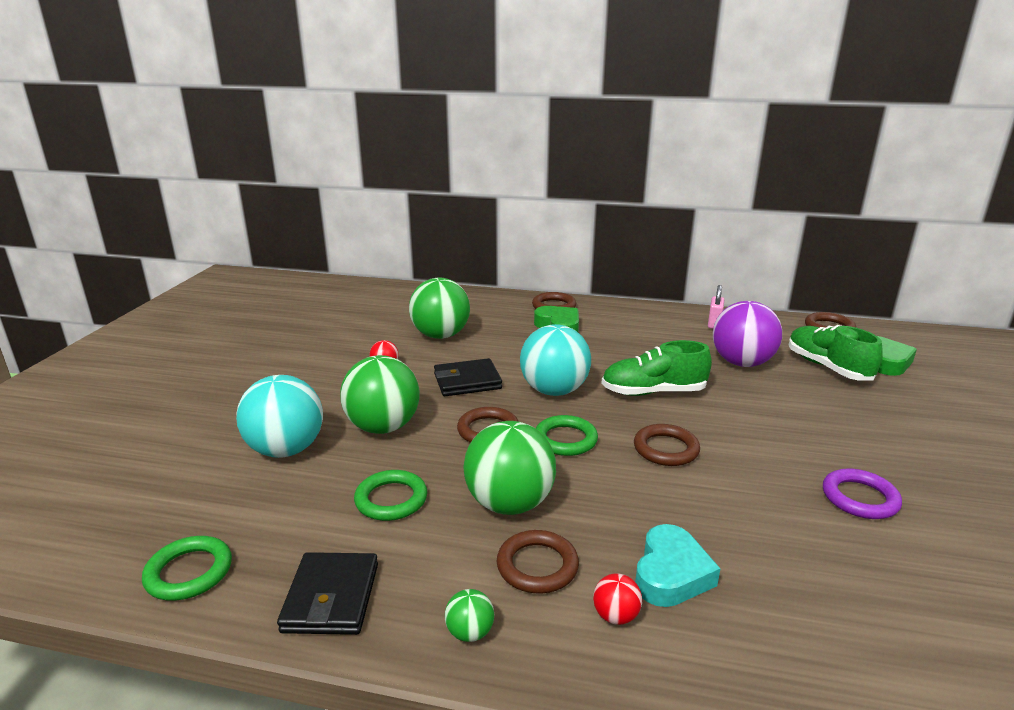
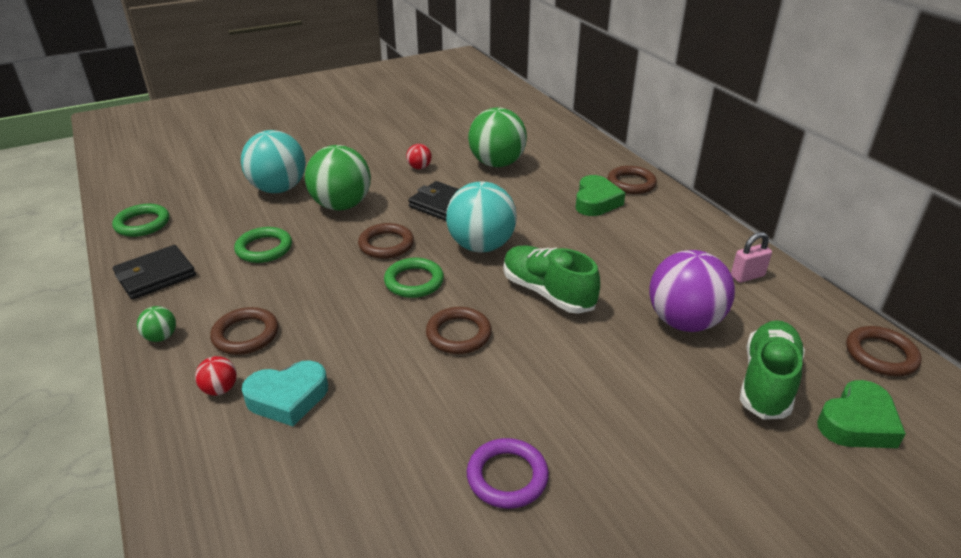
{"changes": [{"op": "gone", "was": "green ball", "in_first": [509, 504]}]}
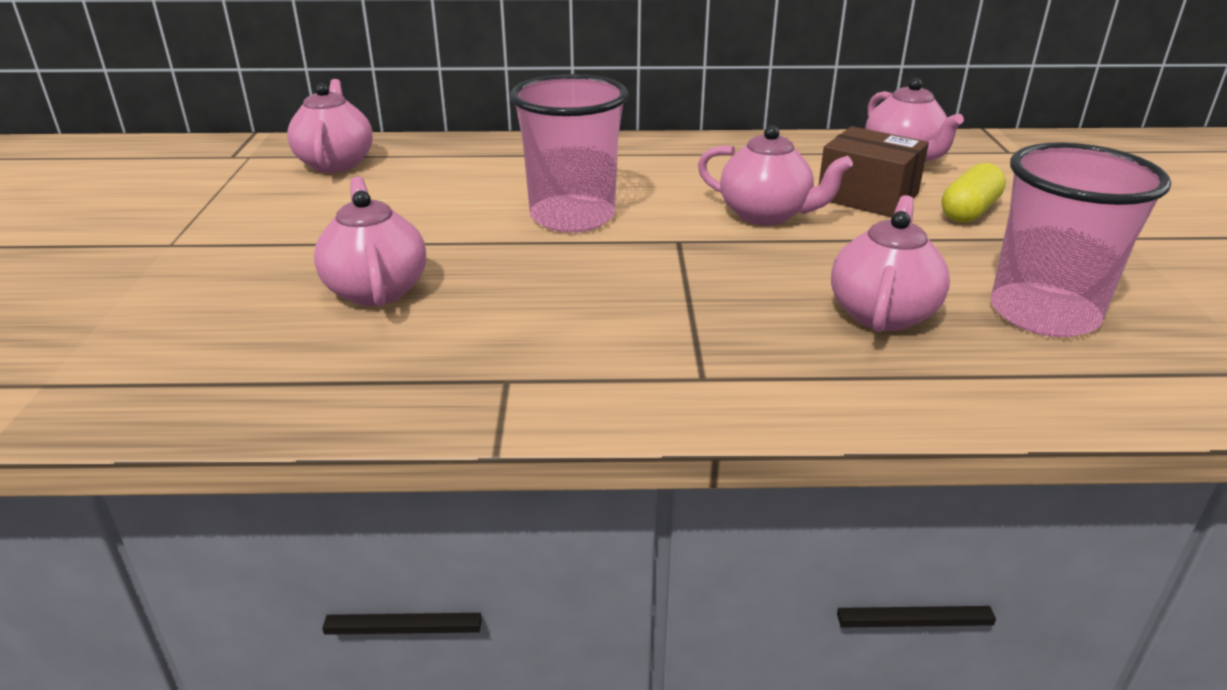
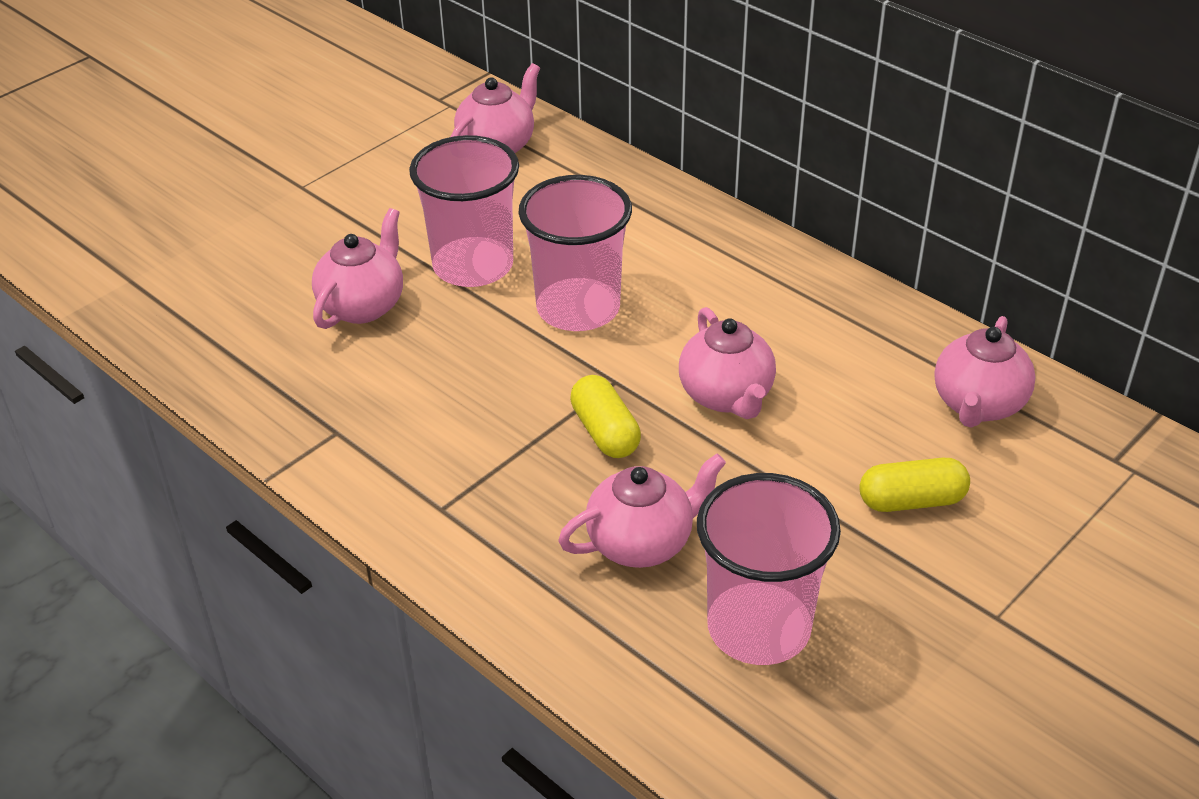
{"changes": [{"op": "new", "now": "pink cup", "in_second": [473, 266]}, {"op": "new", "now": "yellow capsule", "in_second": [605, 432]}, {"op": "gone", "was": "brown box", "in_first": [867, 196]}]}
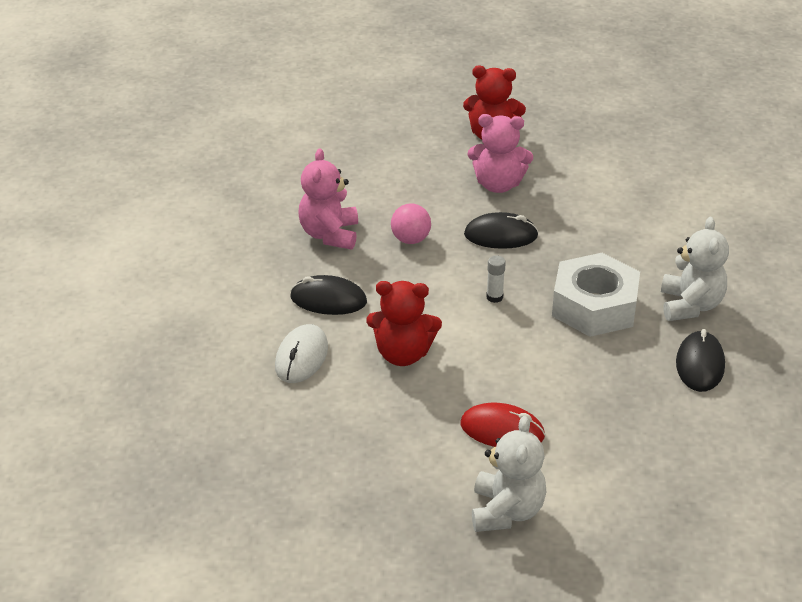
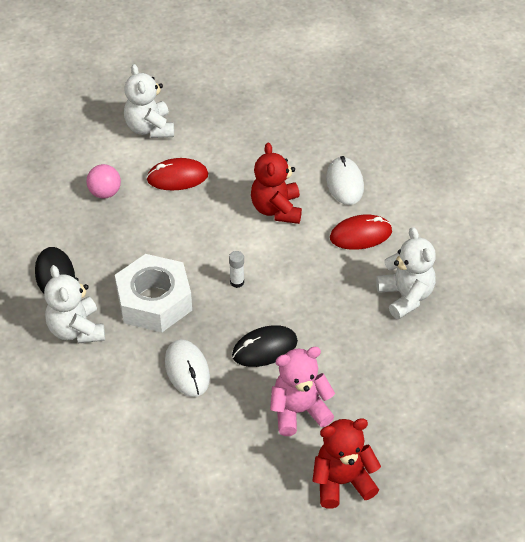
{"changes": [{"op": "shifted", "was": "pink ball", "in_first": [410, 239], "in_second": [105, 193]}, {"op": "new", "now": "white mouse", "in_second": [187, 370]}, {"op": "rotated", "was": "red teddy bear", "in_first": [403, 354], "in_second": [276, 209], "clockwise": -75}, {"op": "repainted", "was": "black mouse", "now": "red mouse", "in_first": [328, 300], "in_second": [360, 235]}, {"op": "repainted", "was": "pink teddy bear", "now": "white teddy bear", "in_first": [329, 234], "in_second": [405, 296]}]}
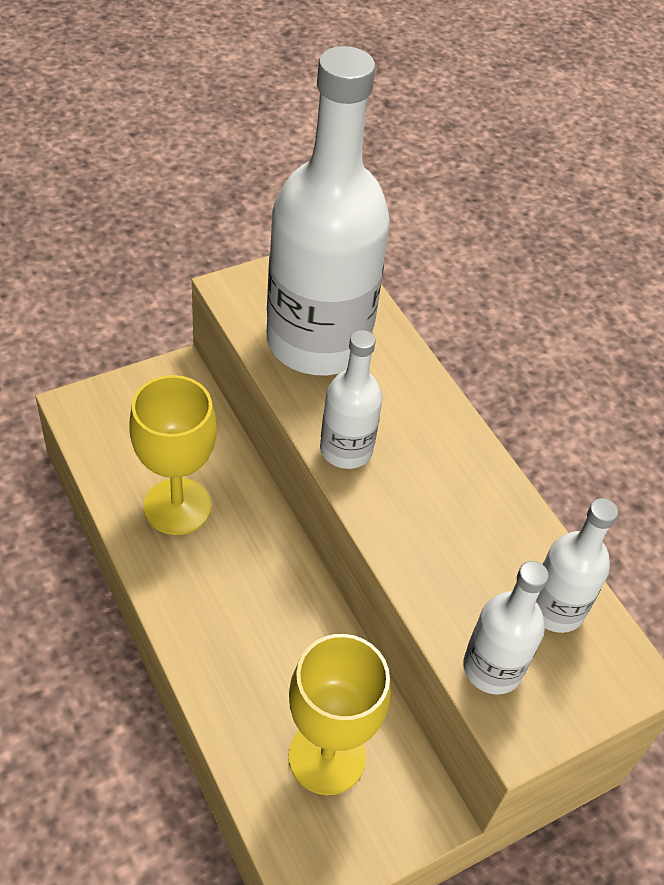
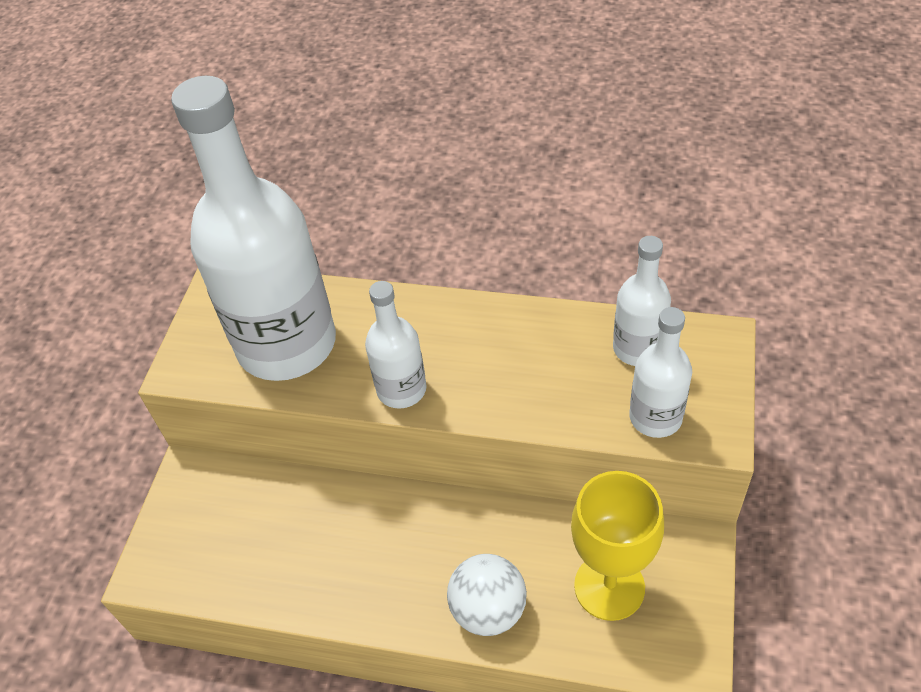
{"changes": [{"op": "new", "now": "white ball", "in_second": [488, 610]}, {"op": "gone", "was": "yellow goblet", "in_first": [177, 506]}]}
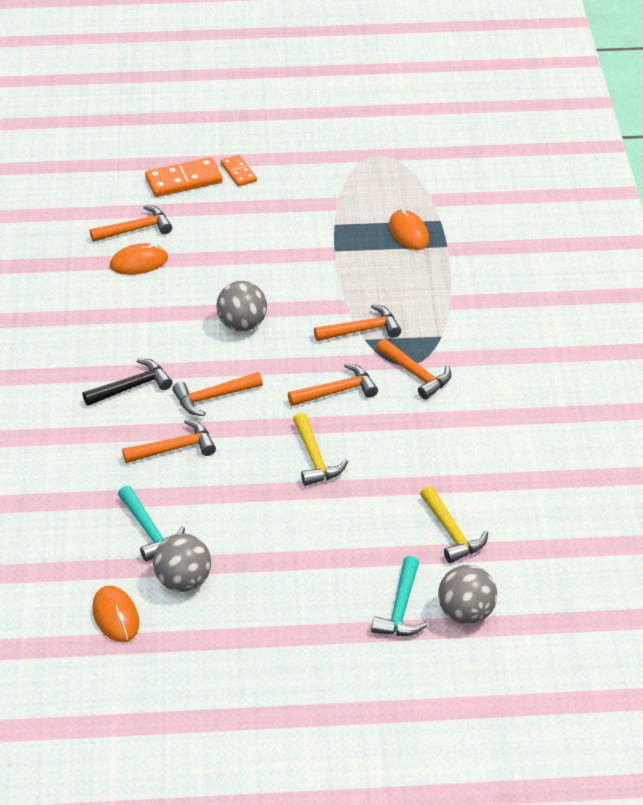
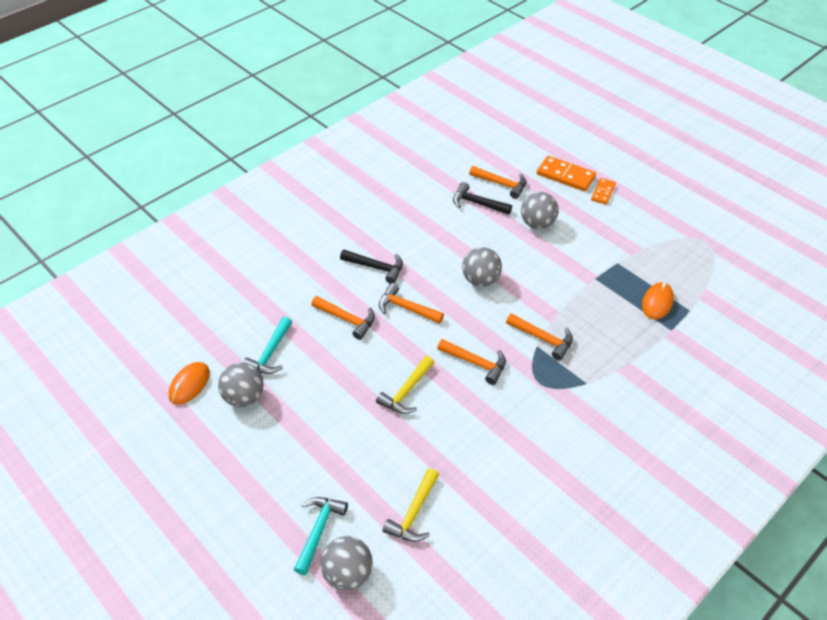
{"changes": [{"op": "rotated", "was": "turquoise hammer", "in_first": [401, 608], "in_second": [318, 530], "clockwise": 135}, {"op": "swapped", "was": "orange mouse", "now": "black hammer", "in_first": [139, 262], "in_second": [477, 203]}, {"op": "new", "now": "grey ball", "in_second": [537, 224]}, {"op": "gone", "was": "orange hammer", "in_first": [416, 374]}]}
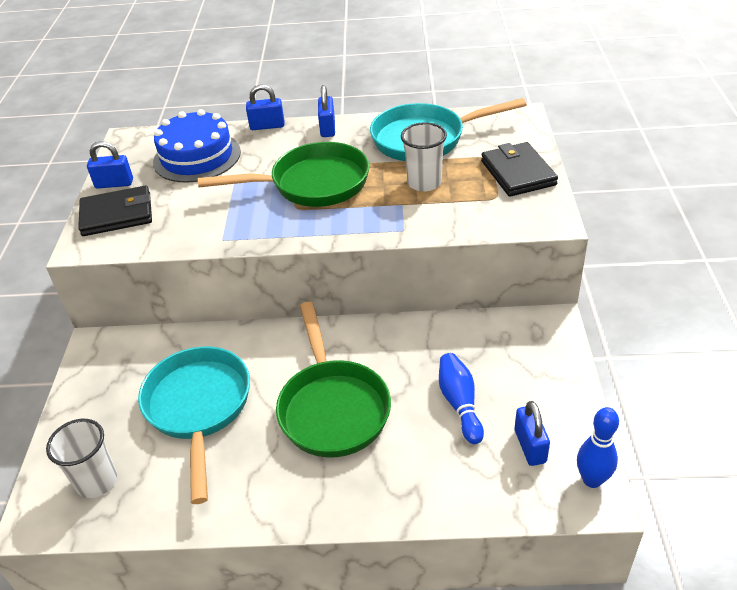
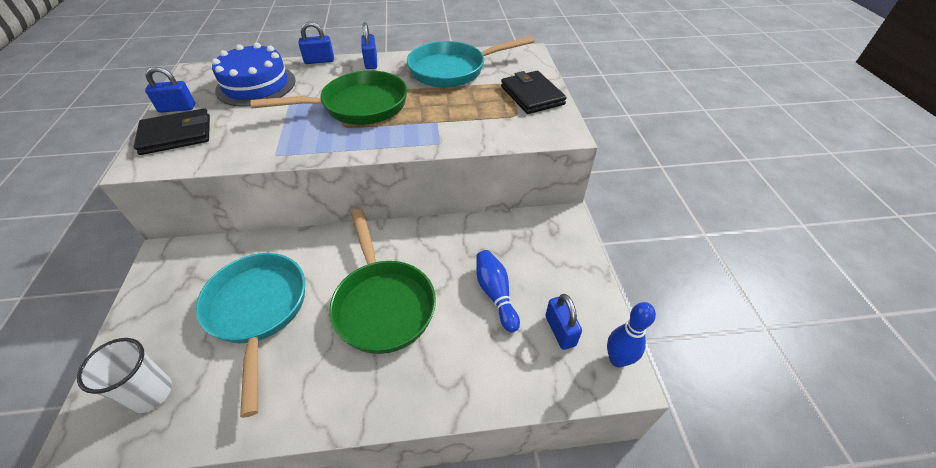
{"changes": [{"op": "gone", "was": "white cup", "in_first": [424, 183]}]}
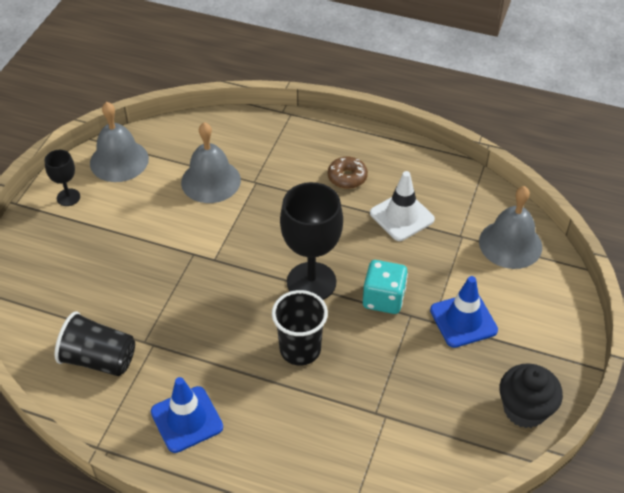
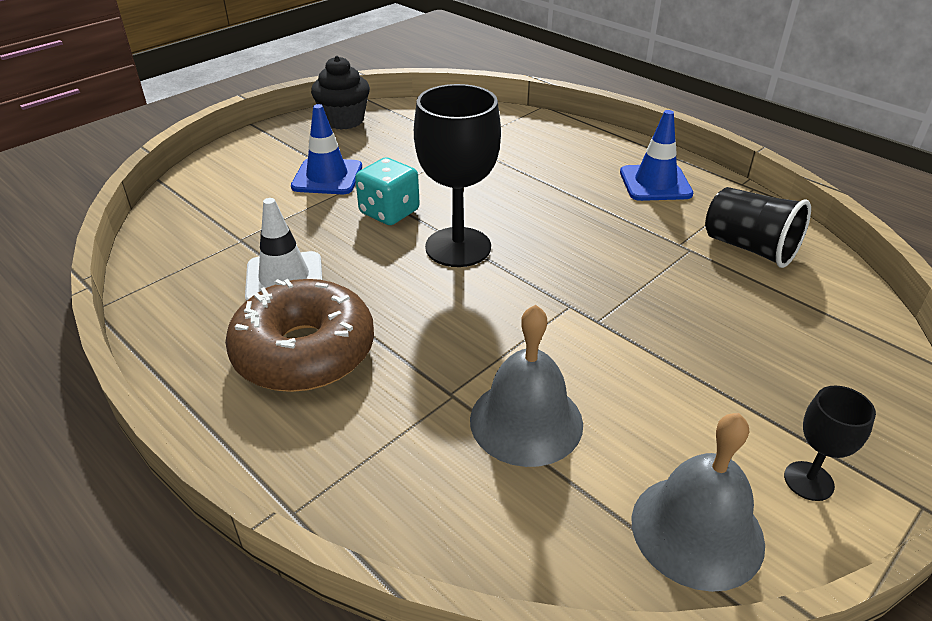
{"changes": [{"op": "scaled", "was": "brown donut", "in_first": [347, 177], "in_second": [304, 352], "ratio": 2.07}, {"op": "gone", "was": "black cup", "in_first": [300, 349]}, {"op": "gone", "was": "grey bell", "in_first": [510, 244]}]}
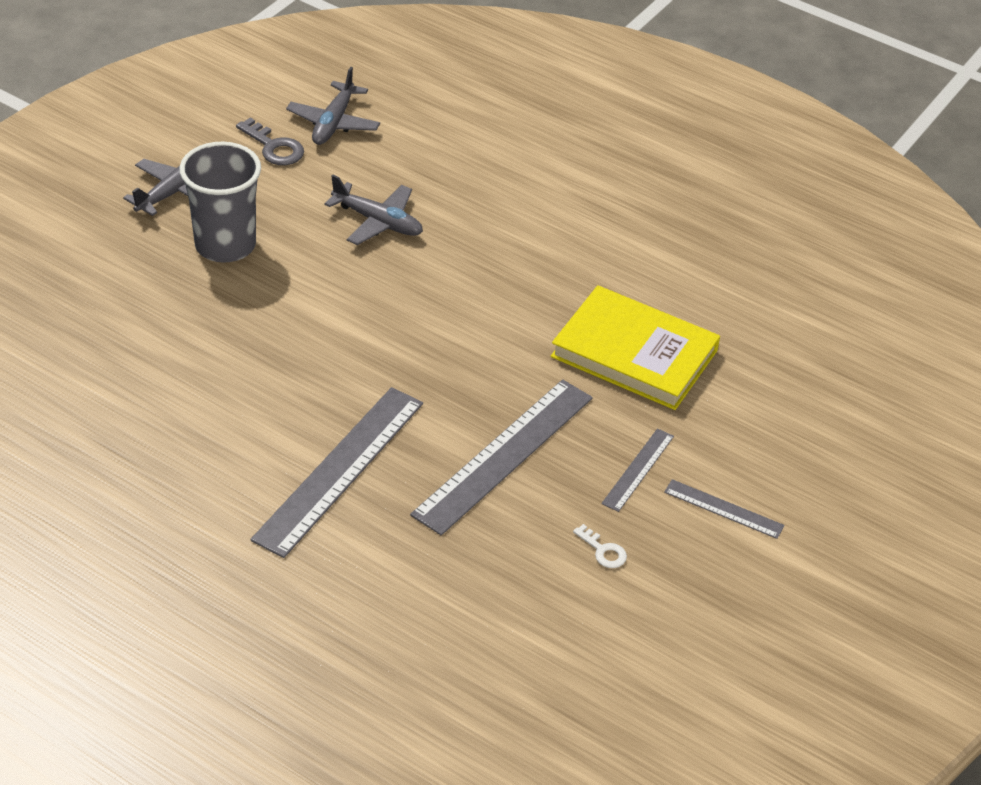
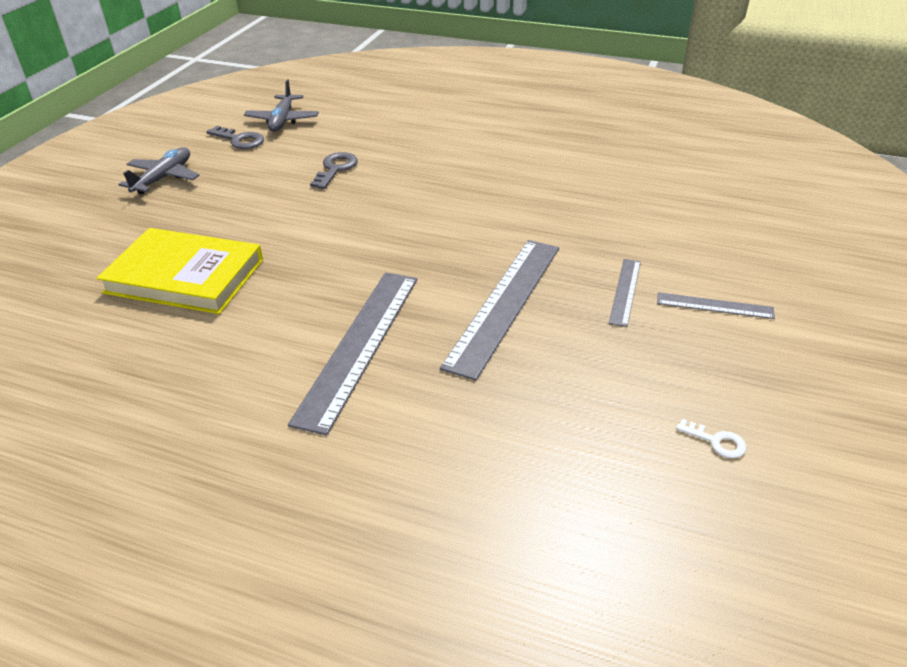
{"changes": [{"op": "shifted", "was": "yellow book", "in_first": [634, 353], "in_second": [185, 276]}, {"op": "swapped", "was": "grey plane", "now": "grey key", "in_first": [378, 222], "in_second": [335, 169]}, {"op": "shifted", "was": "white key", "in_first": [603, 551], "in_second": [716, 441]}, {"op": "gone", "was": "grey cup", "in_first": [225, 245]}]}
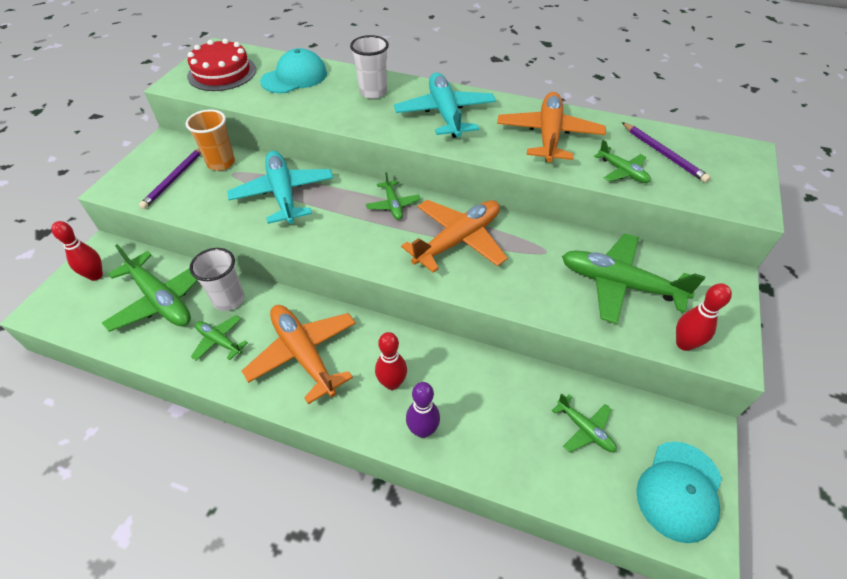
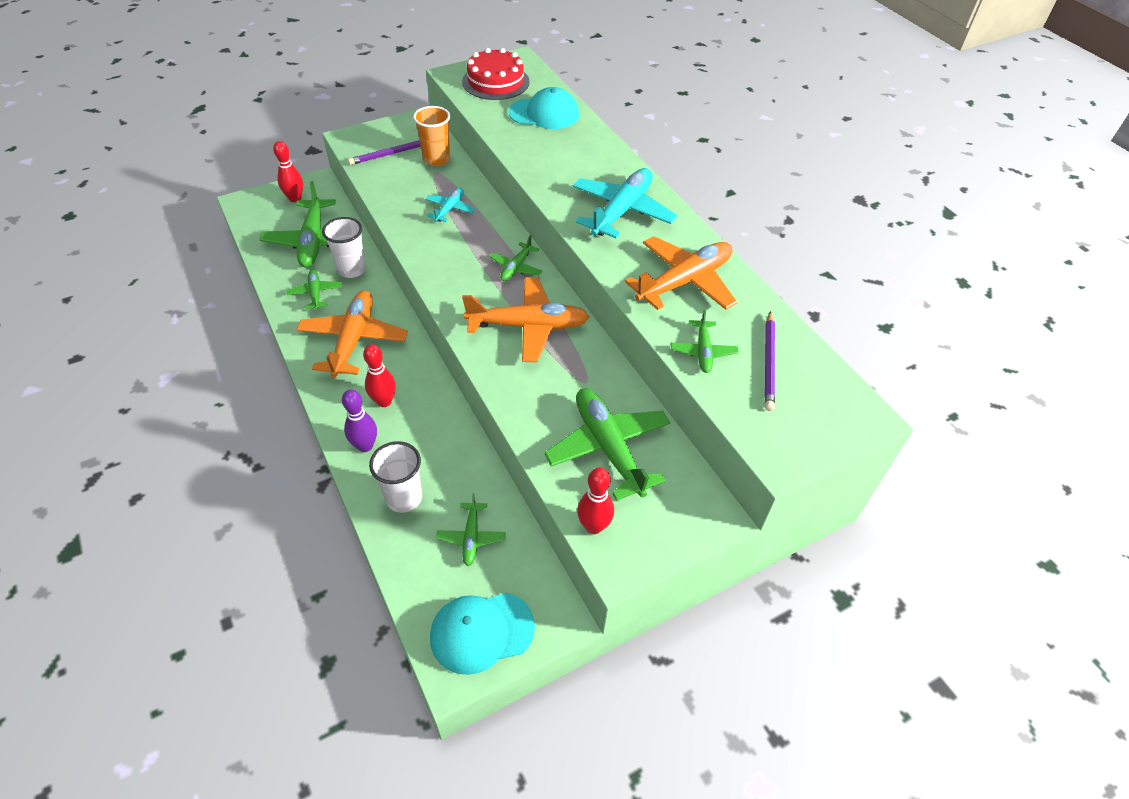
{"changes": [{"op": "shifted", "was": "white cup", "in_first": [373, 92], "in_second": [404, 498]}, {"op": "scaled", "was": "turquoise plane", "in_first": [283, 194], "in_second": [450, 209], "ratio": 0.52}]}
